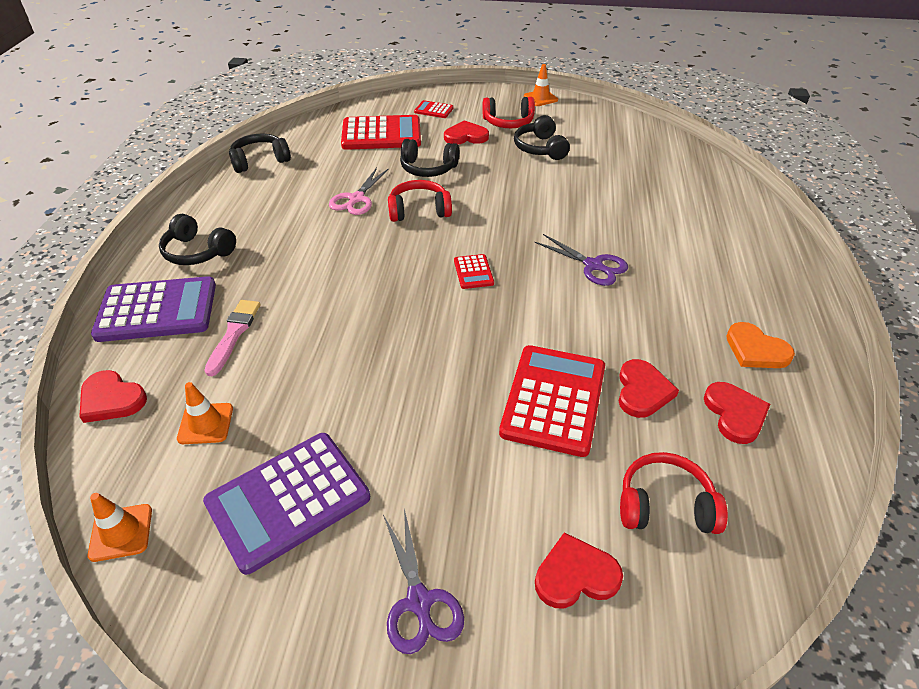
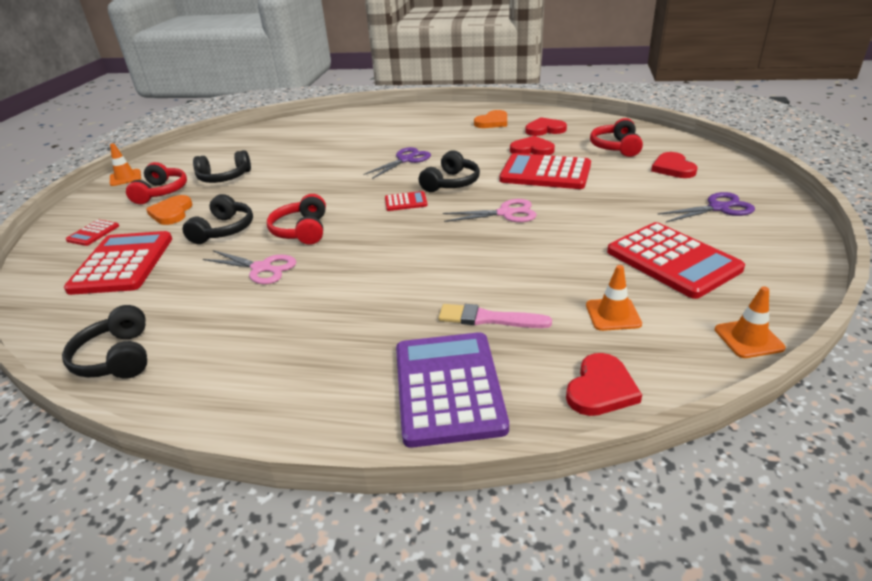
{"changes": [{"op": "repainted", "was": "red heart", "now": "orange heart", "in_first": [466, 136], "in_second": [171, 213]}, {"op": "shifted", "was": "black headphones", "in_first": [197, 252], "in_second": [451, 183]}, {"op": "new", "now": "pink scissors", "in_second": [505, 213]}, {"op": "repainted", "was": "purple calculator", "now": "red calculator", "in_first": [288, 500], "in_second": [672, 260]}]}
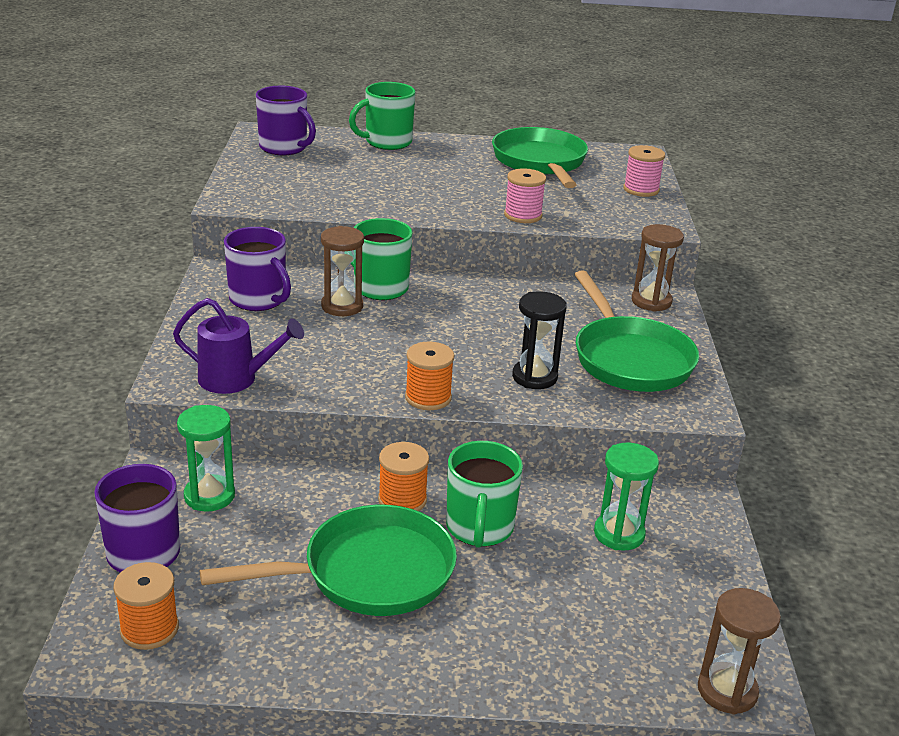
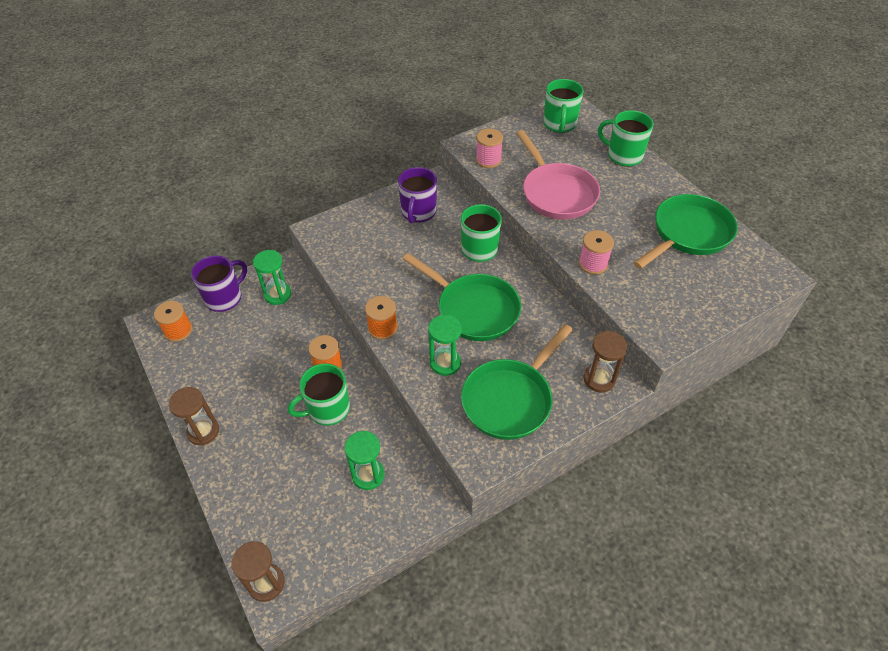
{"changes": [{"op": "shifted", "was": "brown hourglass", "in_first": [342, 306], "in_second": [203, 431]}, {"op": "shifted", "was": "green pan", "in_first": [369, 573], "in_second": [473, 309]}, {"op": "repainted", "was": "black hourglass", "now": "green hourglass", "in_first": [534, 377], "in_second": [445, 363]}, {"op": "shifted", "was": "pink spool", "in_first": [641, 189], "in_second": [488, 160]}, {"op": "new", "now": "pink pan", "in_second": [556, 193]}, {"op": "repainted", "was": "purple mug", "now": "green mug", "in_first": [284, 148], "in_second": [559, 124]}, {"op": "gone", "was": "purple watering can", "in_first": [236, 379]}]}
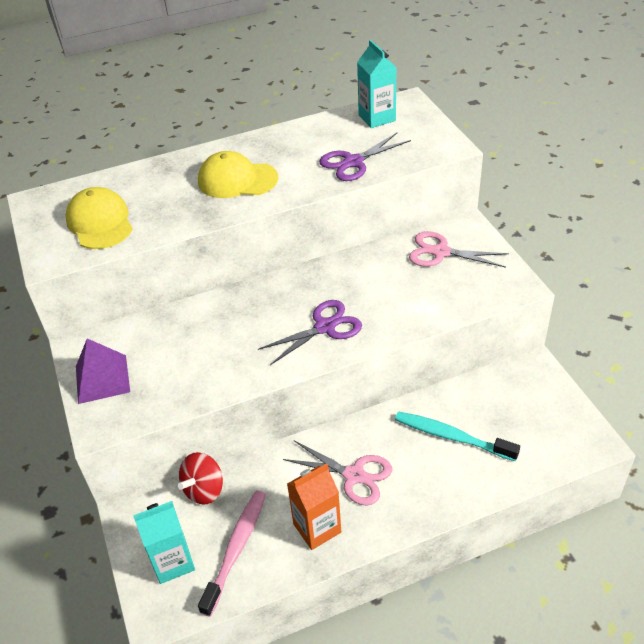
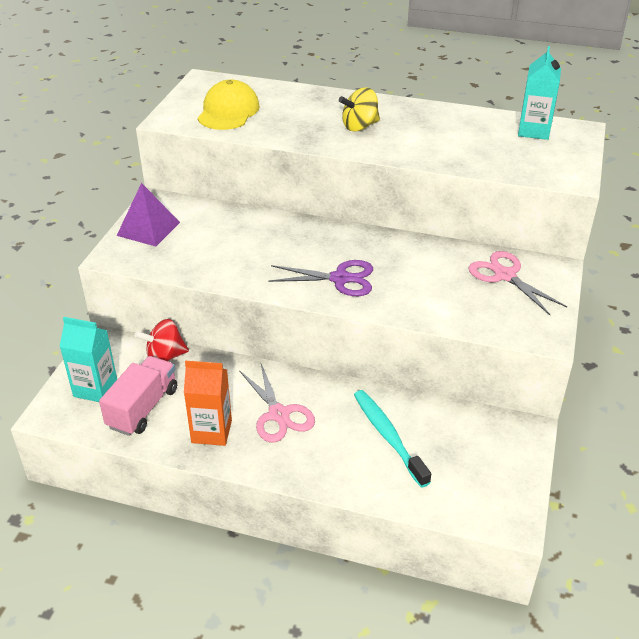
{"changes": [{"op": "swapped", "was": "pink toothbrush", "now": "pink truck", "in_first": [236, 549], "in_second": [143, 408]}, {"op": "swapped", "was": "yellow cap", "now": "yellow spinning top", "in_first": [237, 180], "in_second": [359, 126]}, {"op": "gone", "was": "purple scissors", "in_first": [353, 162]}]}
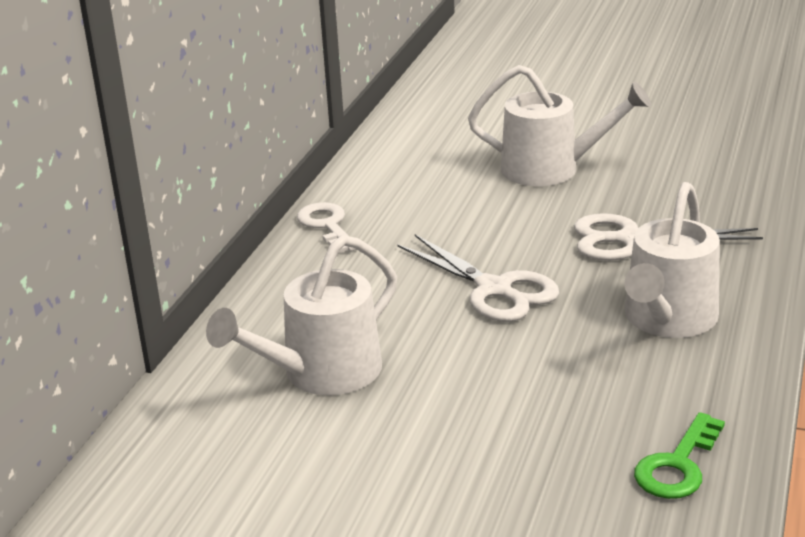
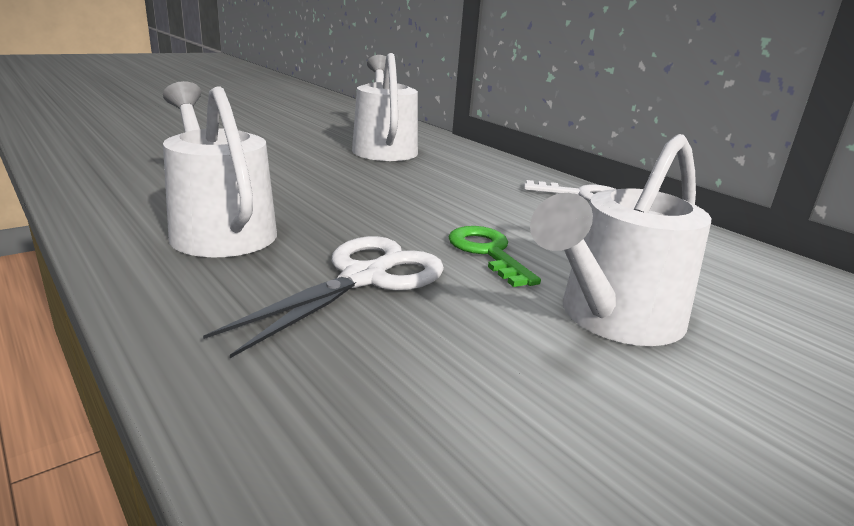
{"changes": [{"op": "shifted", "was": "green key", "in_first": [678, 465], "in_second": [488, 252]}, {"op": "gone", "was": "white scissors", "in_first": [494, 289]}]}
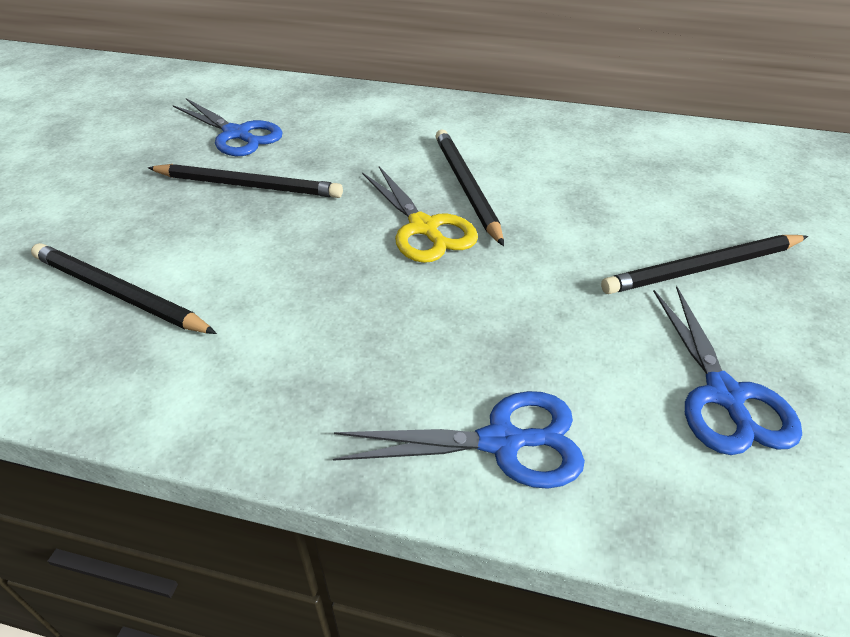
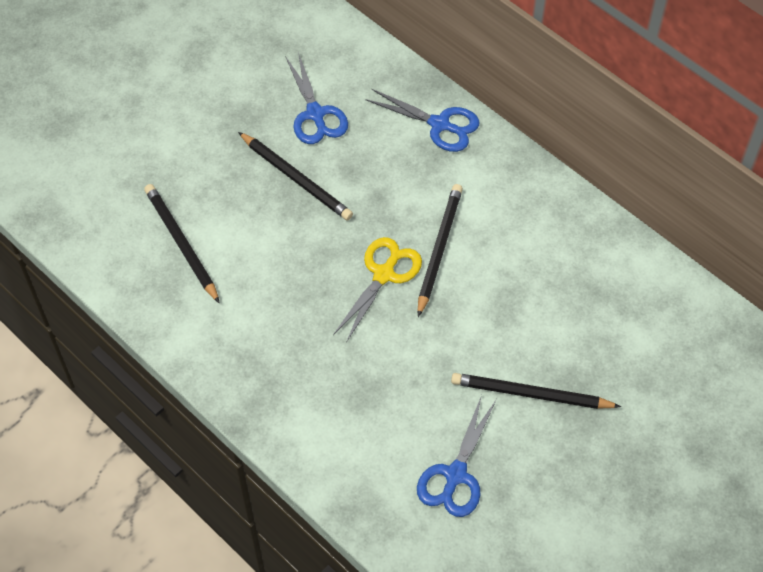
{"changes": [{"op": "rotated", "was": "yellow scissors", "in_first": [423, 228], "in_second": [384, 274], "clockwise": -150}, {"op": "shifted", "was": "blue scissors", "in_first": [502, 442], "in_second": [439, 125]}]}
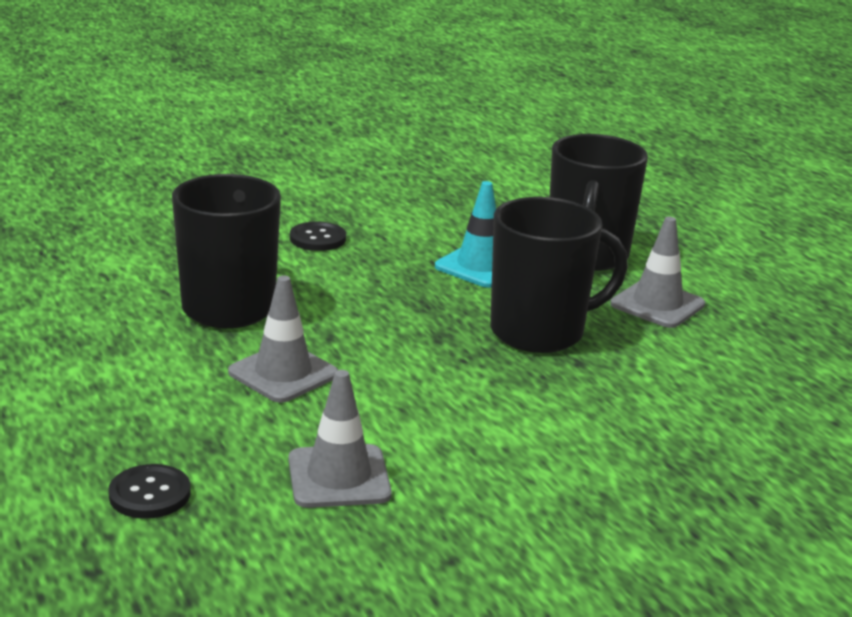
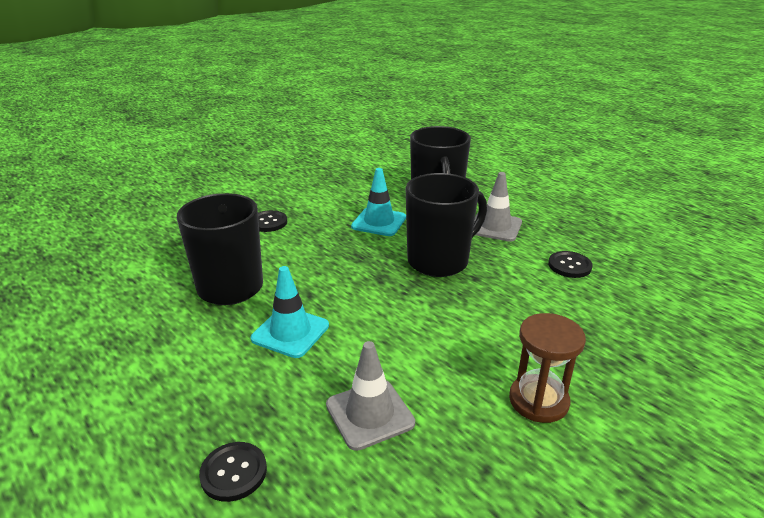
{"changes": [{"op": "repainted", "was": "grey traffic cone", "now": "turquoise traffic cone", "in_first": [283, 373], "in_second": [290, 332]}, {"op": "new", "now": "brown hourglass", "in_second": [538, 401]}, {"op": "new", "now": "black button", "in_second": [569, 266]}]}
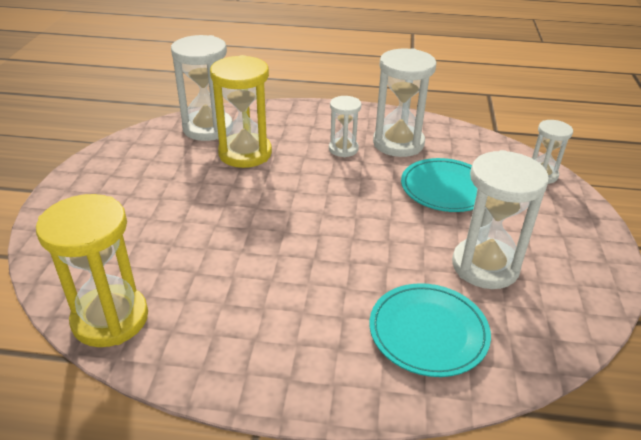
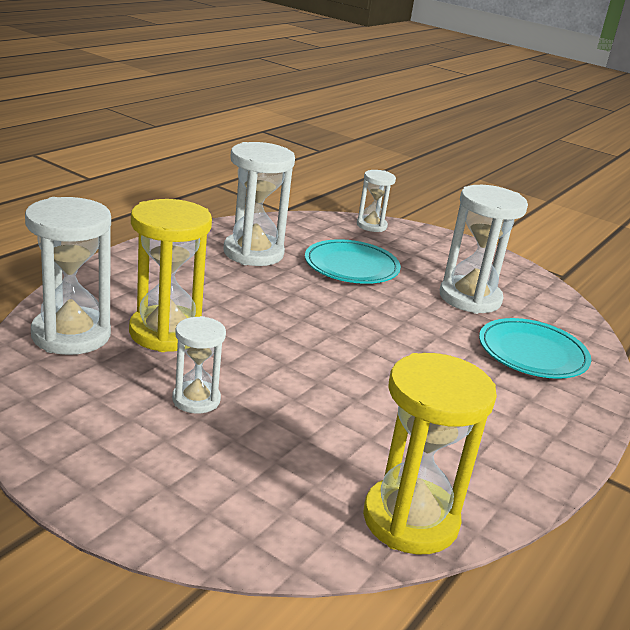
{"changes": [{"op": "shifted", "was": "white hourglass", "in_first": [343, 149], "in_second": [196, 400]}]}
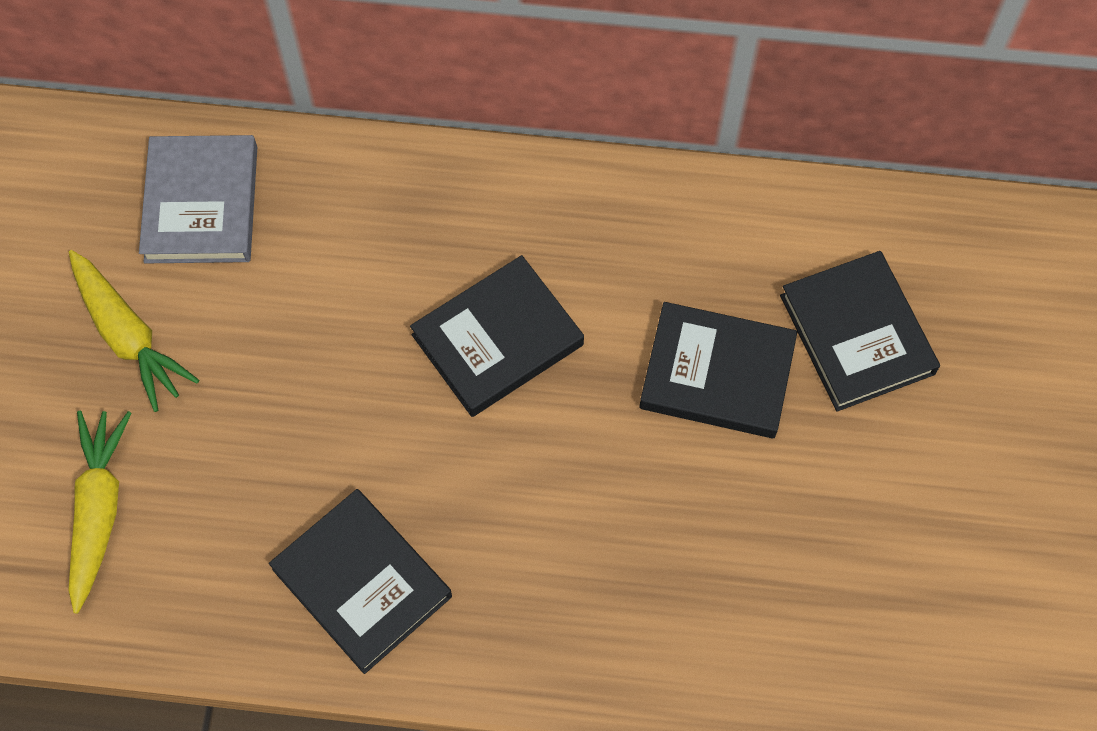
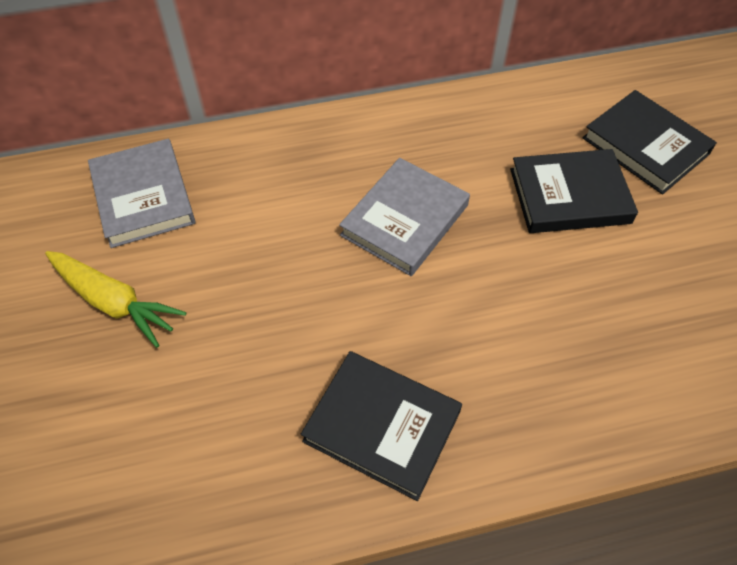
{"changes": [{"op": "repainted", "was": "black book", "now": "grey book", "in_first": [497, 340], "in_second": [404, 220]}, {"op": "gone", "was": "yellow carrot", "in_first": [99, 509]}]}
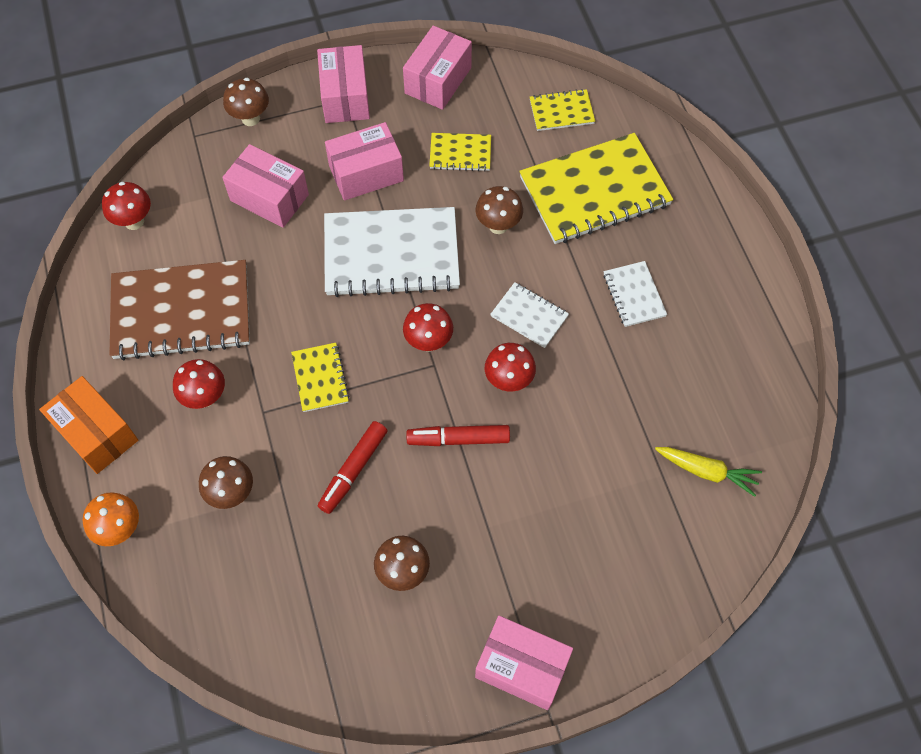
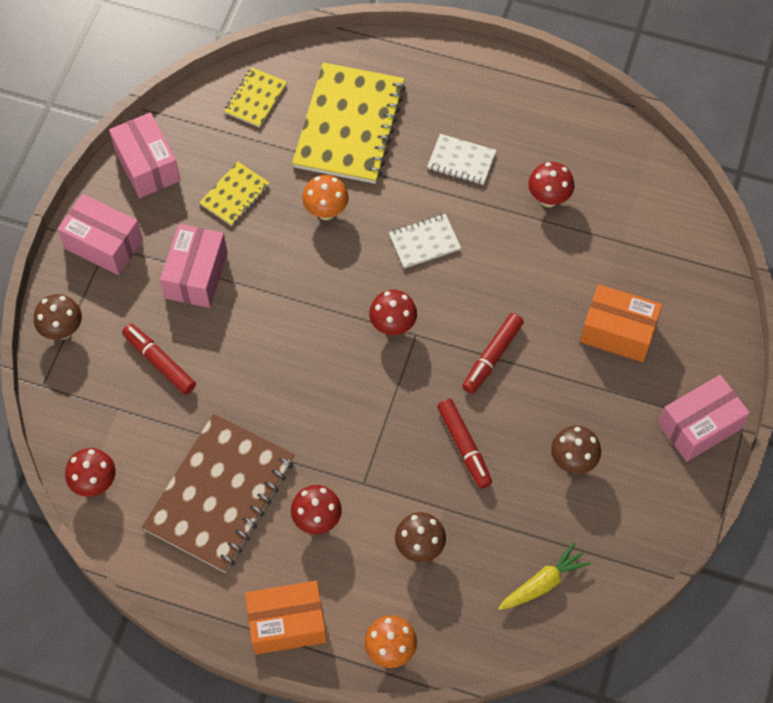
{"changes": [{"op": "swapped", "was": "pink box", "now": "red marker", "in_first": [269, 197], "in_second": [159, 362]}, {"op": "repainted", "was": "brown mushroom", "now": "orange mushroom", "in_first": [498, 226], "in_second": [326, 211]}, {"op": "shifted", "was": "yellow carrot", "in_first": [706, 471], "in_second": [543, 583]}, {"op": "shifted", "was": "red mushroom", "in_first": [508, 381], "in_second": [548, 199]}, {"op": "new", "now": "orange box", "in_second": [618, 332]}, {"op": "gone", "was": "yellow notebook", "in_first": [320, 378]}, {"op": "gone", "was": "white notebook", "in_first": [391, 254]}]}
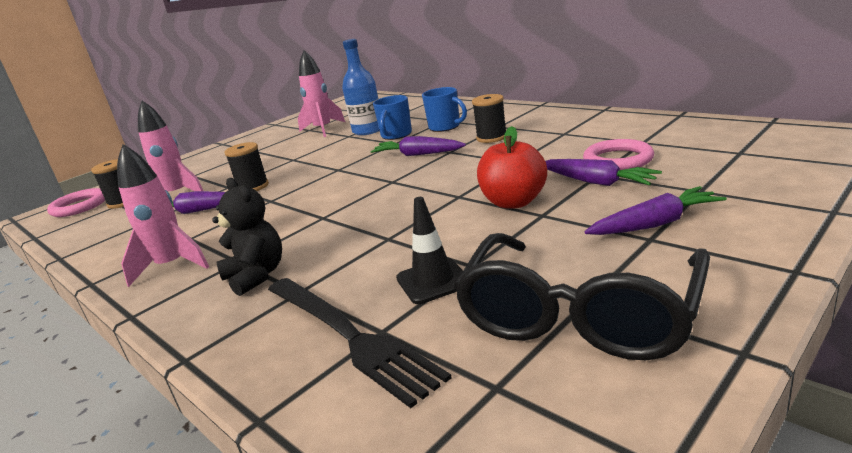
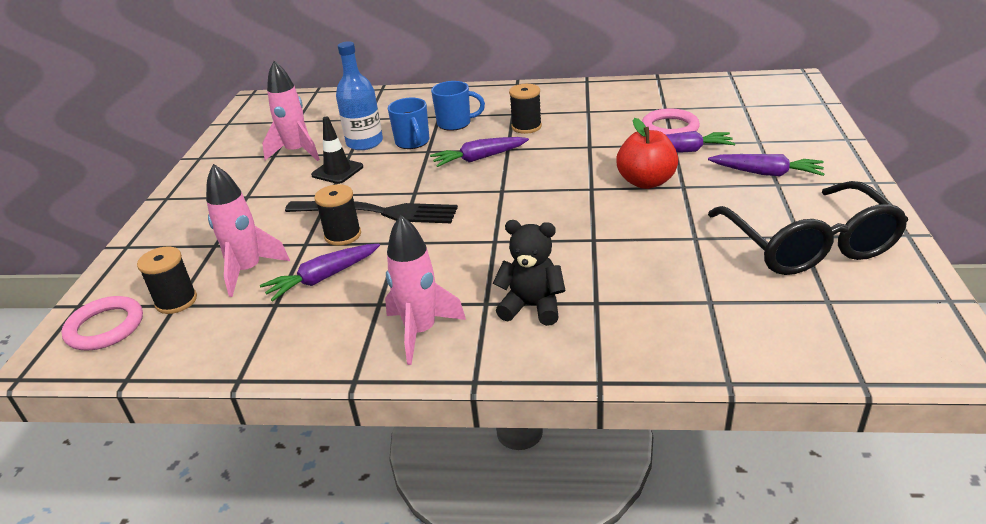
{"changes": [{"op": "shifted", "was": "black fork", "in_first": [349, 336], "in_second": [377, 212]}, {"op": "shifted", "was": "black traffic cone", "in_first": [433, 281], "in_second": [337, 171]}, {"op": "rotated", "was": "purple carrot", "in_first": [655, 224], "in_second": [766, 173], "clockwise": 75}]}
